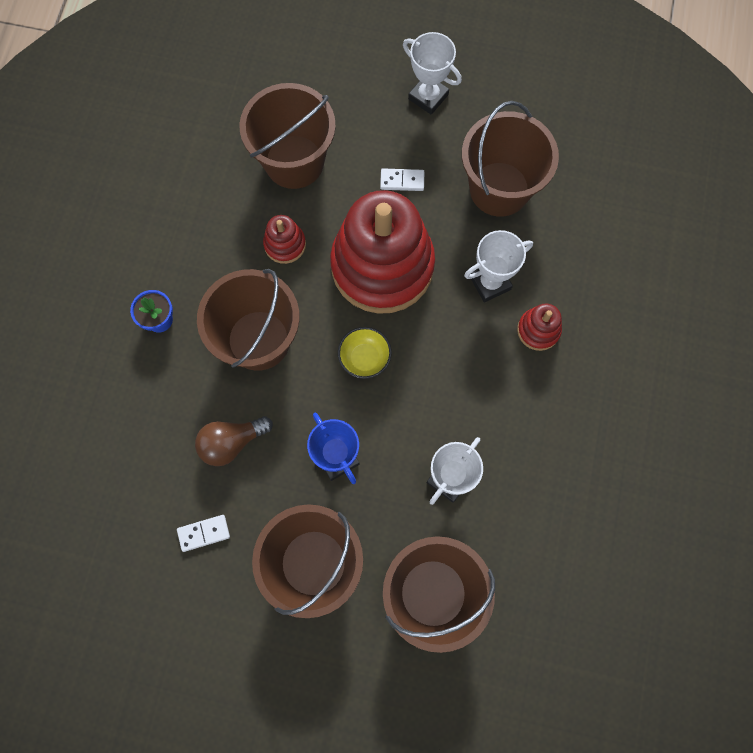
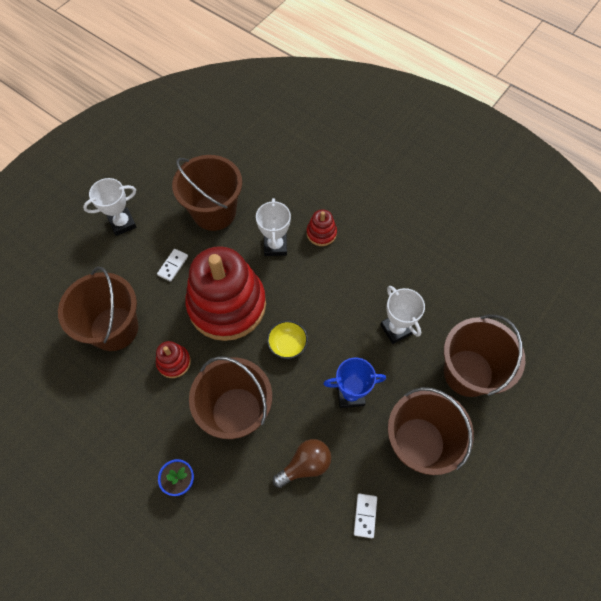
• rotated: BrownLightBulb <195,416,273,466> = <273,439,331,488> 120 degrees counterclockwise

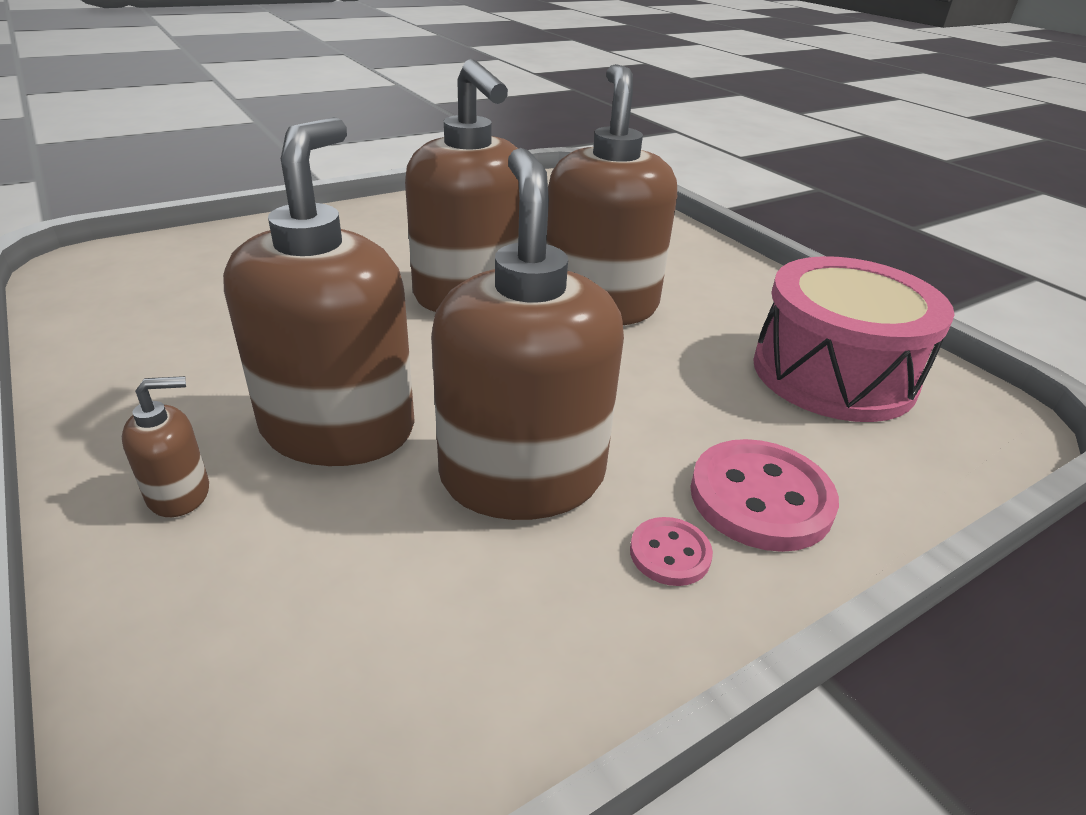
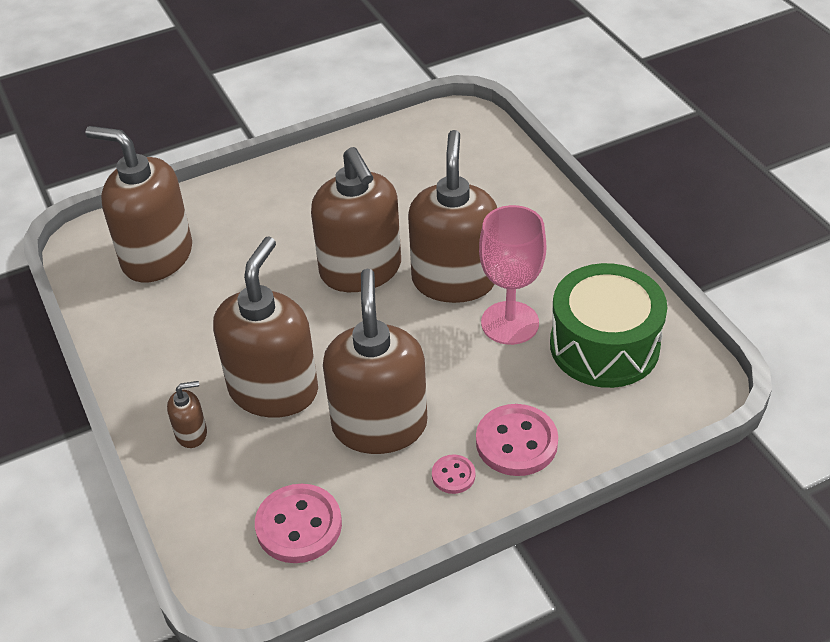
• repainted: PinkDrum <753,256,955,422> to GreenDrum <550,263,667,388>
• new: BrownSoapDispenser <86,126,192,282>
• new: PinkGoblet <479,205,546,345>
• new: PinkButton <255,484,342,563>

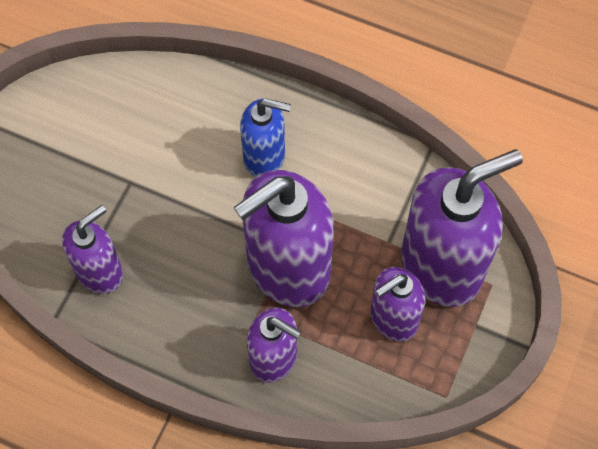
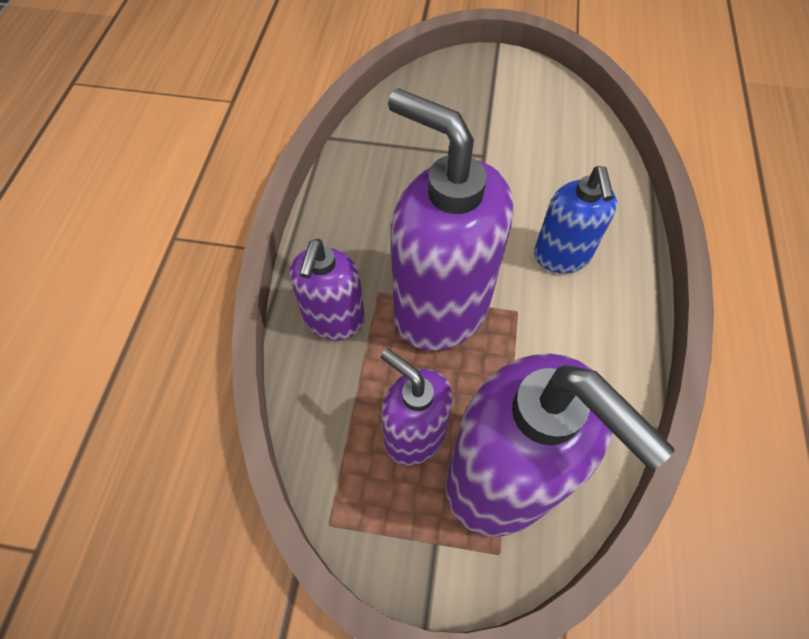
• gone: PurpleSoapDispenser <62,205,123,294>

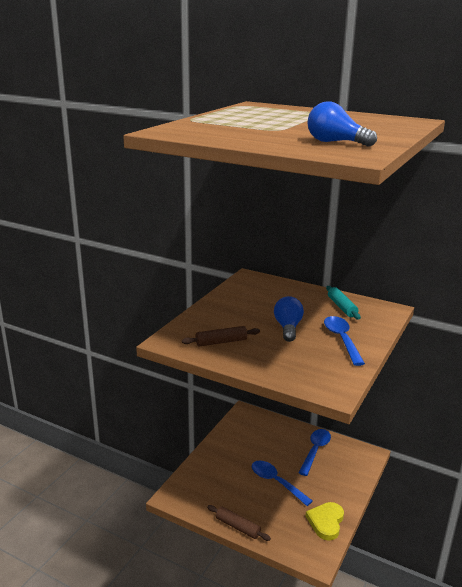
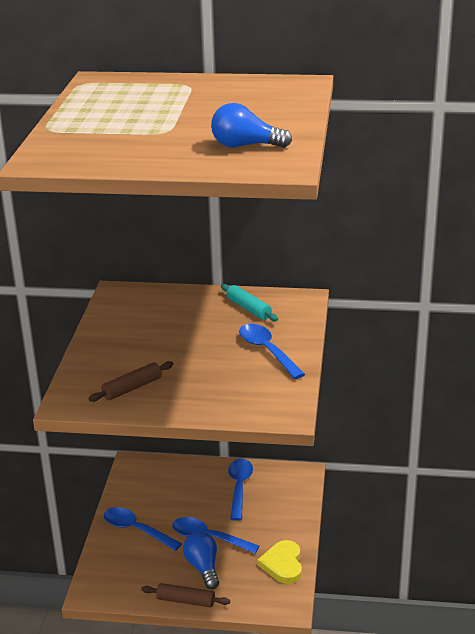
• shifted: BlueLightBulb <274,296,304,342> to <183,532,219,589>
• new: BlueSpoon <104,507,182,551>

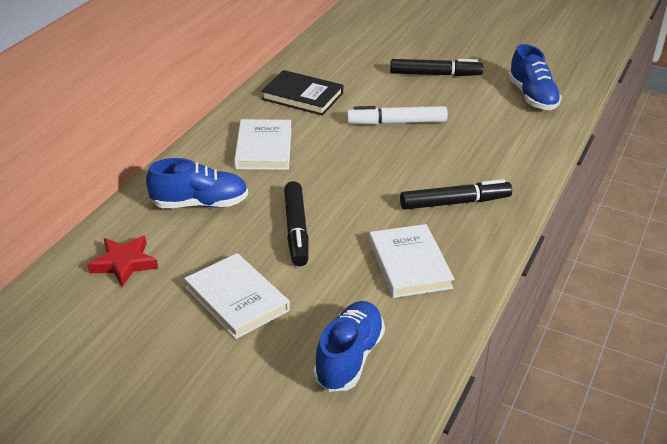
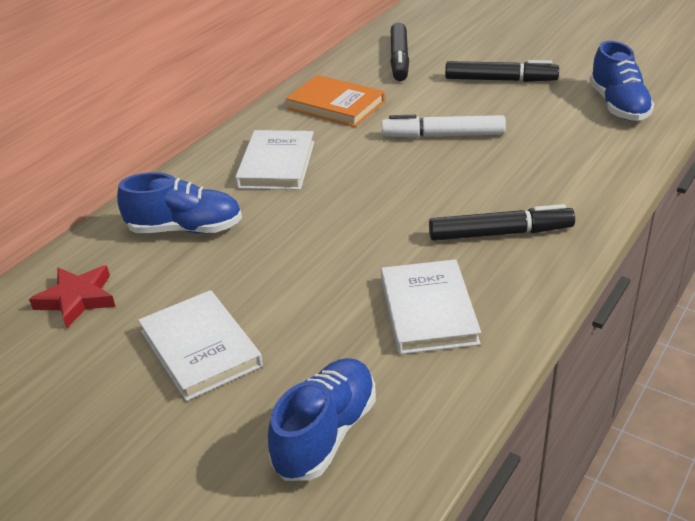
• repainted: BlackBook <261,70,343,116> to OrangeBook <286,75,385,127>
• shifted: BlackMarker <284,181,309,266> to <390,22,409,81>

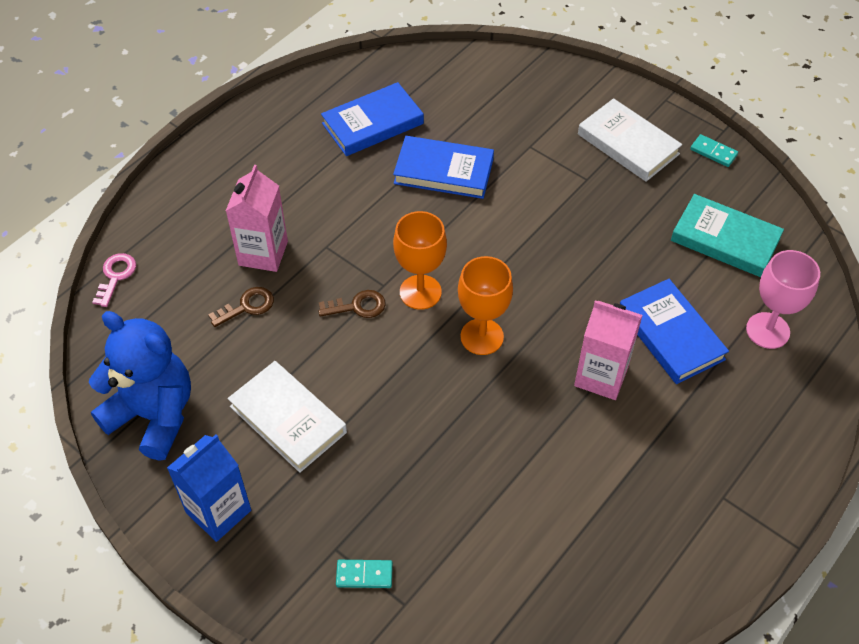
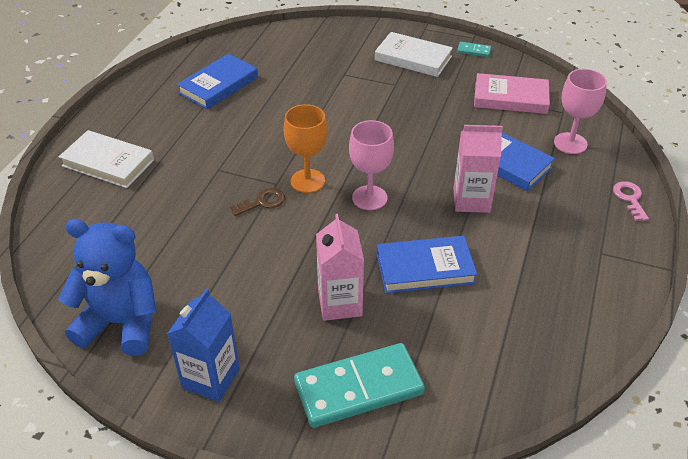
• shifted: BlueBook <393,136,494,199> to <377,236,478,293>
• shifted: PinkCarton <226,165,288,272> to <316,214,364,321>
• repainted: TurquoiseBook <671,194,784,277> to PinkBook <474,73,550,114>
• shifted: PinkKey <92,253,136,307> to <613,181,649,221>
• repainted: OrangeGoblet <458,256,513,355> to PinkGoblet <349,120,394,210>
• gone: BrownKey <208,287,274,327>
• shifted: WhiteBook <228,361,347,473> to <59,130,154,188>
• scaled: TurquoiseDomino <336,560,393,588> = <294,343,425,428> x2.40

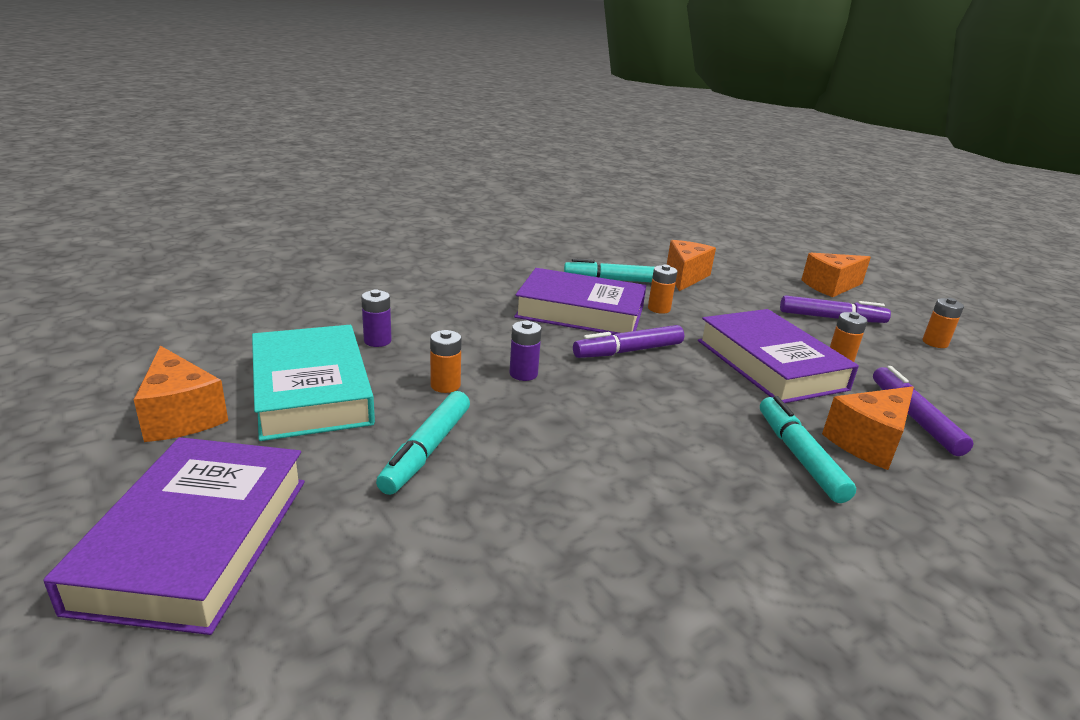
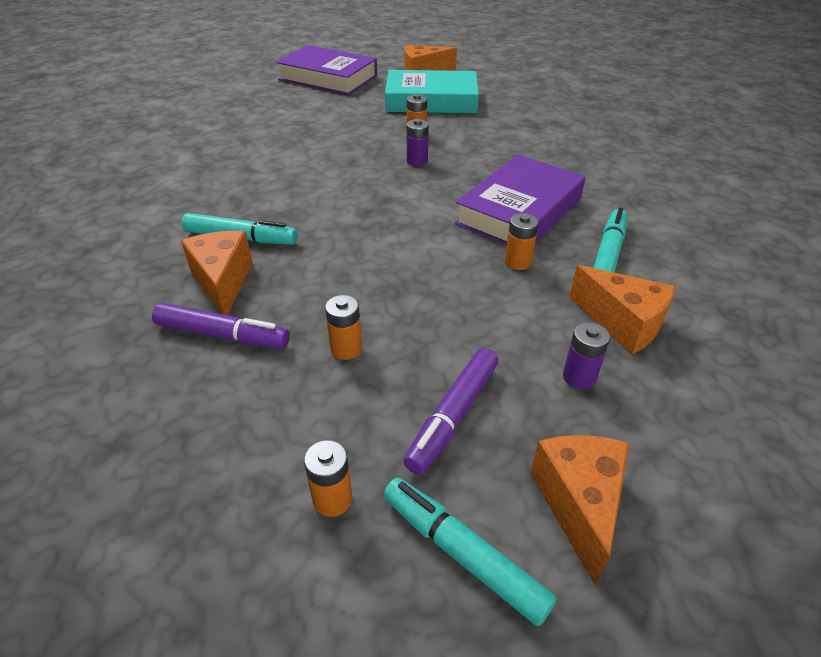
• shifted: PurpleBattery <361,290,392,347> to <563,322,610,389>
• gone: PurpleBook <698,309,859,403>
• gone: PurpleMarker <573,325,684,358>
• shifted: TurquoiseMarker <376,391,470,495> to <383,478,557,626>

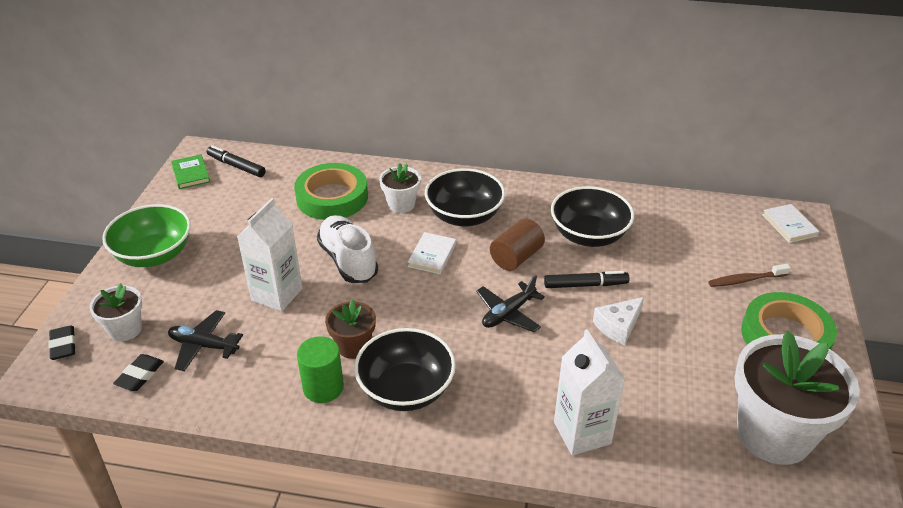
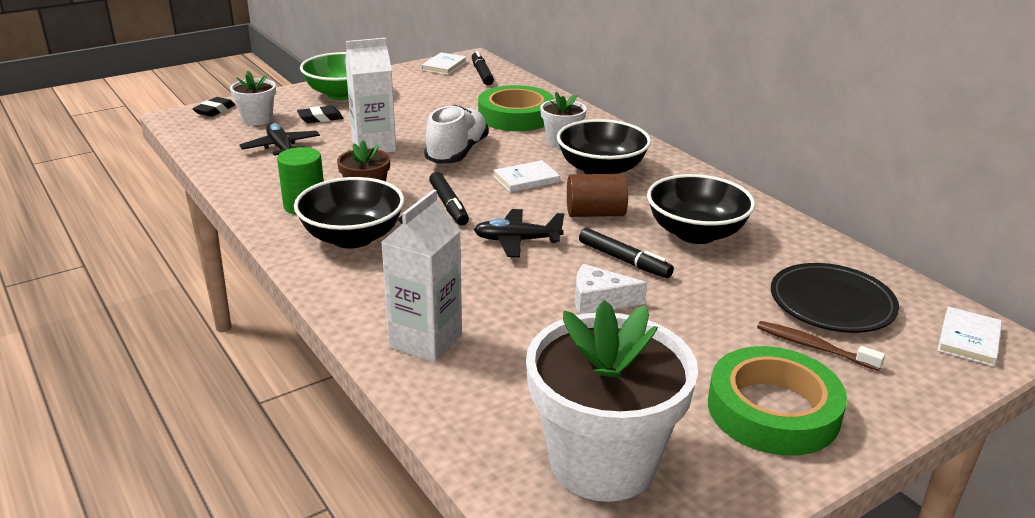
• repainted: GreenBook <171,154,210,189> to WhiteBook <421,52,467,75>
• shifted: BlackEraser <113,354,164,391> to <297,106,343,123>
• new: BlackMarker <429,172,469,225>
• new: BlackPlate <771,263,899,333>

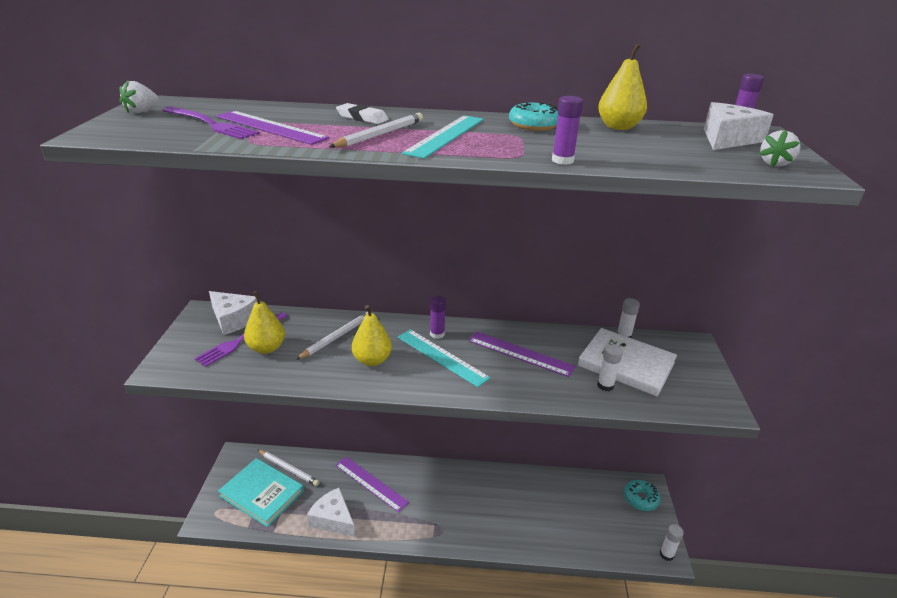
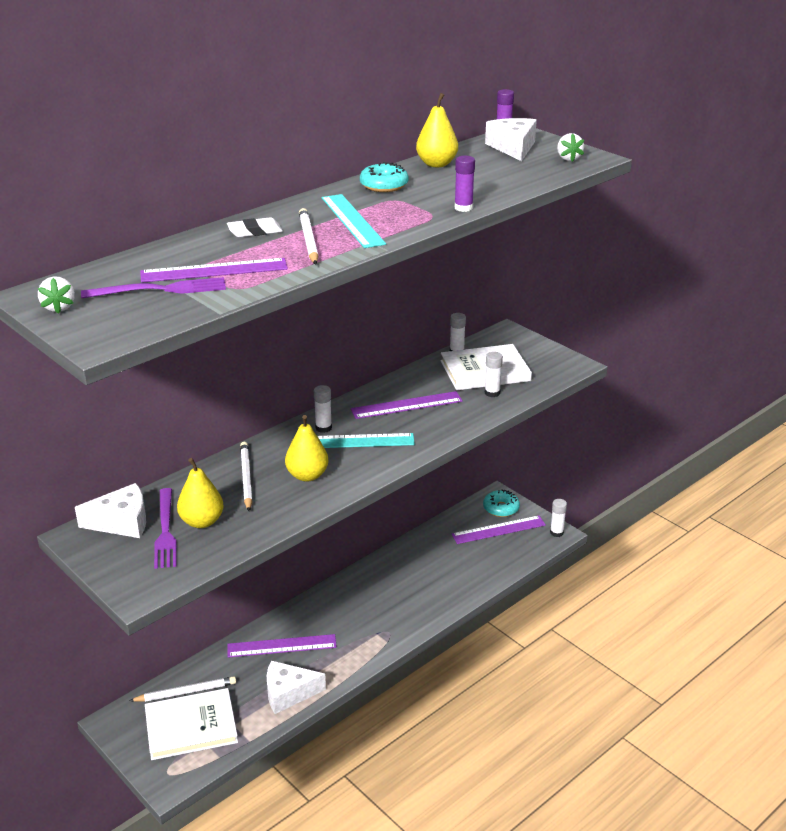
• repainted: PurpleGlueStick <430,296,446,339> to WhiteGlueStick <314,385,332,433>
• repainted: TurquoiseBook <218,458,304,527> to WhiteBook <145,688,238,760>
• new: PurpleRuler <452,516,546,544>

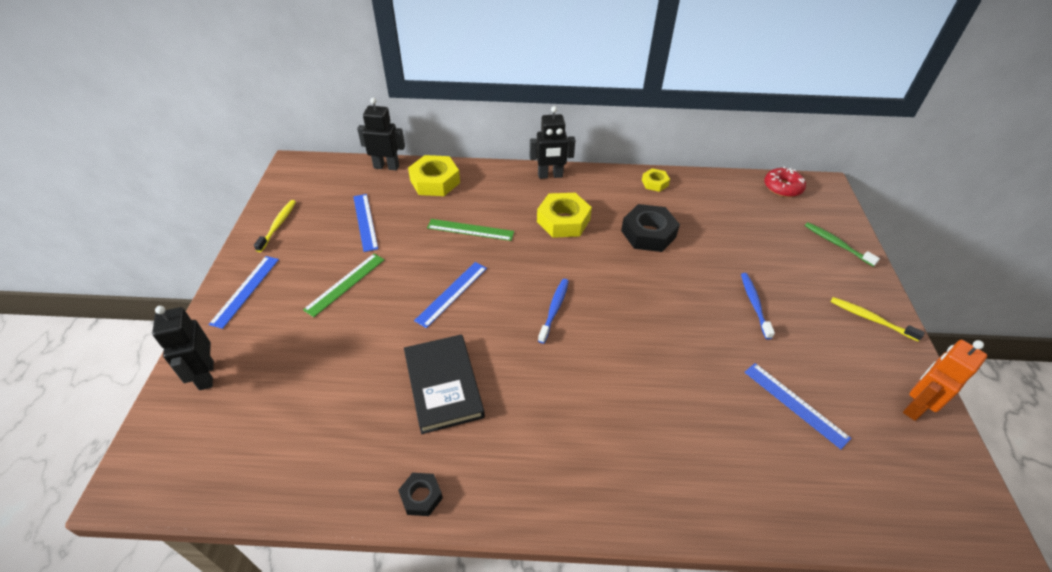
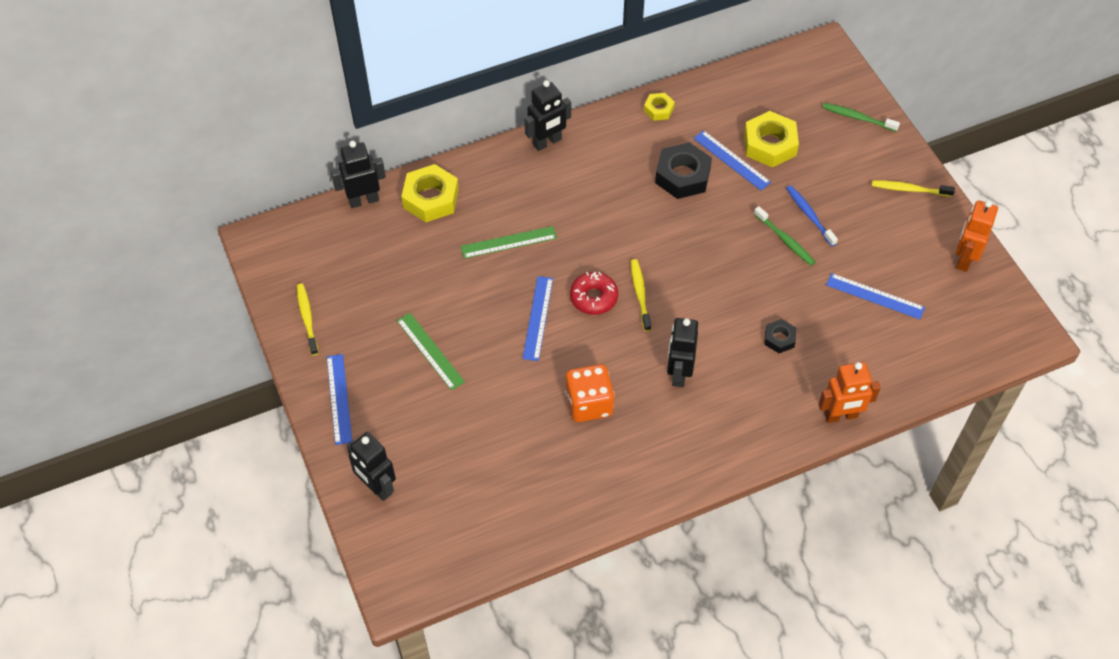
• shifted: RedDonut <764,166,806,197> to <570,272,618,315>
• shifted: YellowNut <537,193,592,238> to <744,111,799,168>
• shifted: BlueRuler <353,194,378,252> to <693,130,771,190>
• rotated: GreenRuler <303,254,385,317> = <397,313,465,391> 45 degrees counterclockwise
• repainted: BlueToothbrush <538,279,569,343> to YellowToothbrush <631,259,651,331>
• swapped: BlackBook <404,334,485,434> to OrangeDice <565,364,615,422>
• shifted: BlackNut <398,473,443,516> to <764,319,796,353>
• new: GreenToothbrush <754,206,815,266>
• new: BlackRobot <667,318,698,387>
• new: OrangeRobot <818,362,881,423>

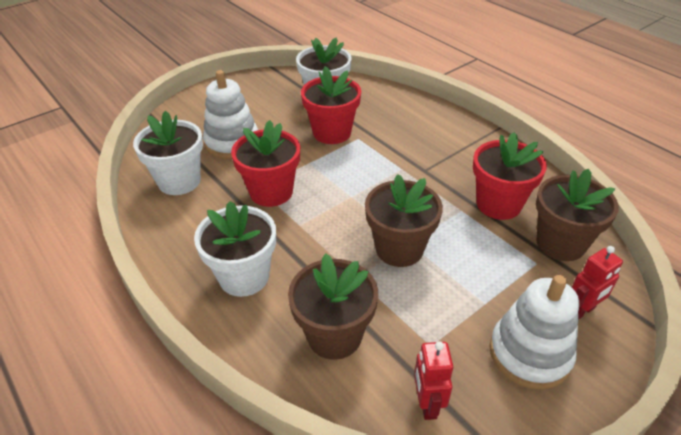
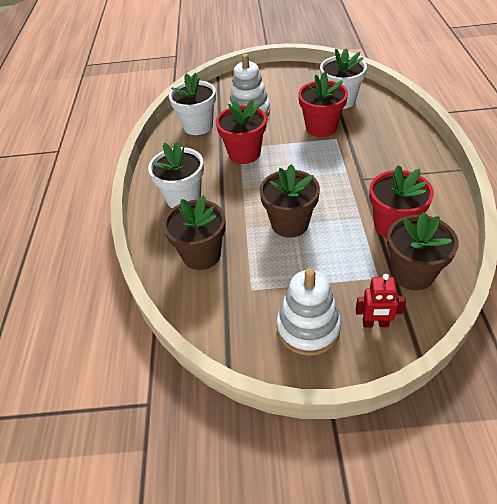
• gone: RedRobot <414,341,453,420>

